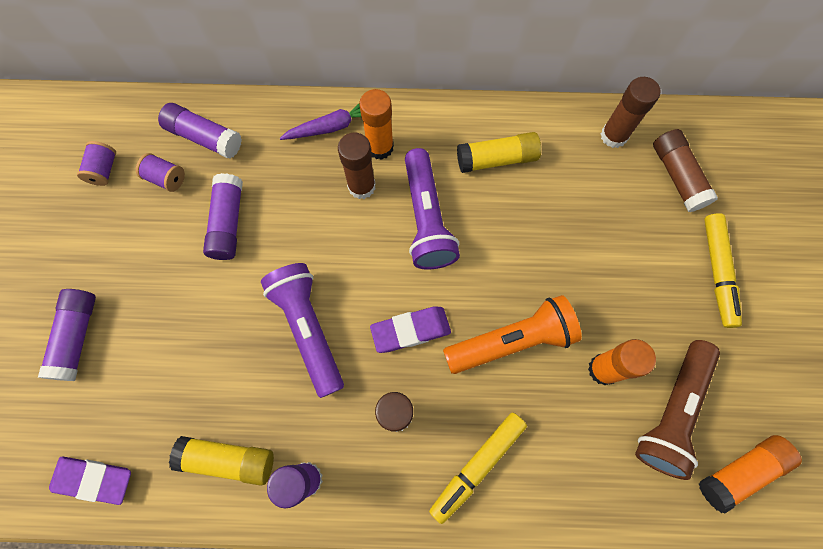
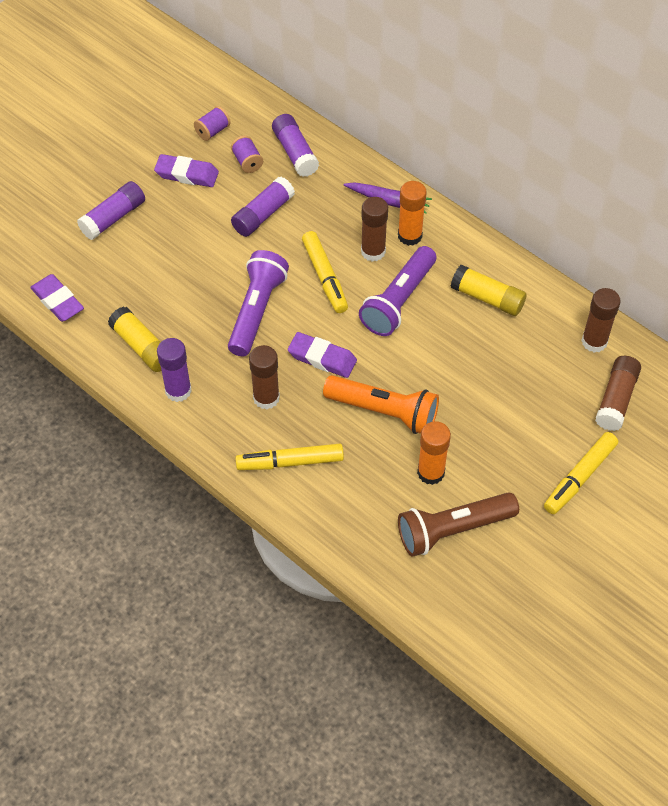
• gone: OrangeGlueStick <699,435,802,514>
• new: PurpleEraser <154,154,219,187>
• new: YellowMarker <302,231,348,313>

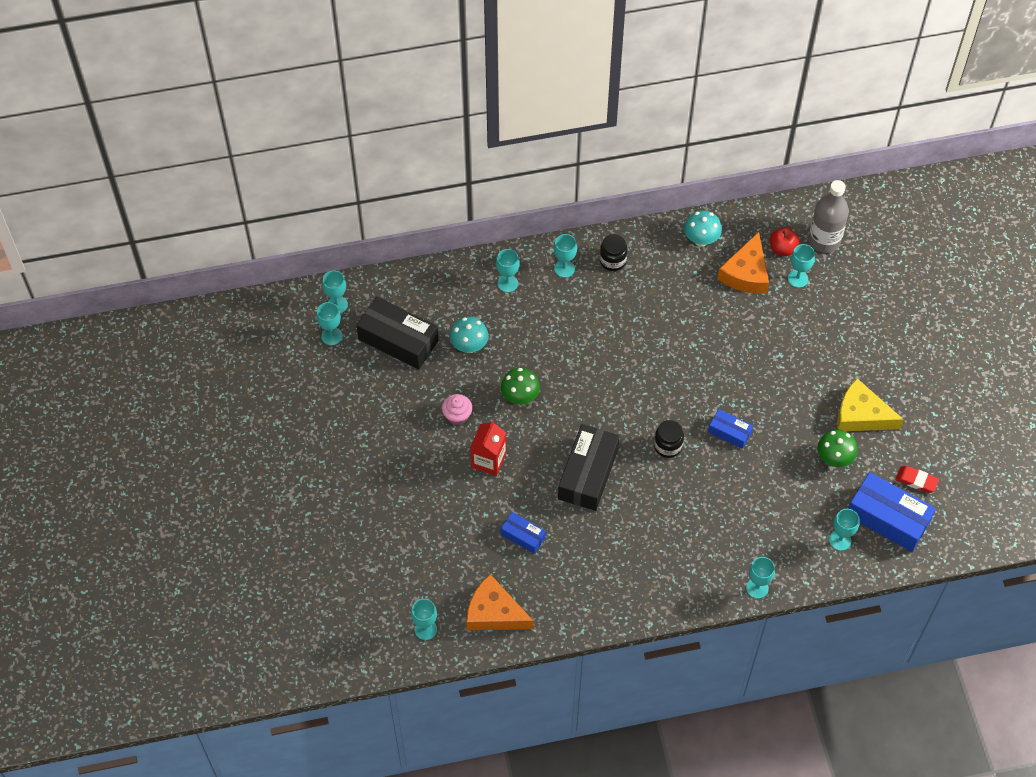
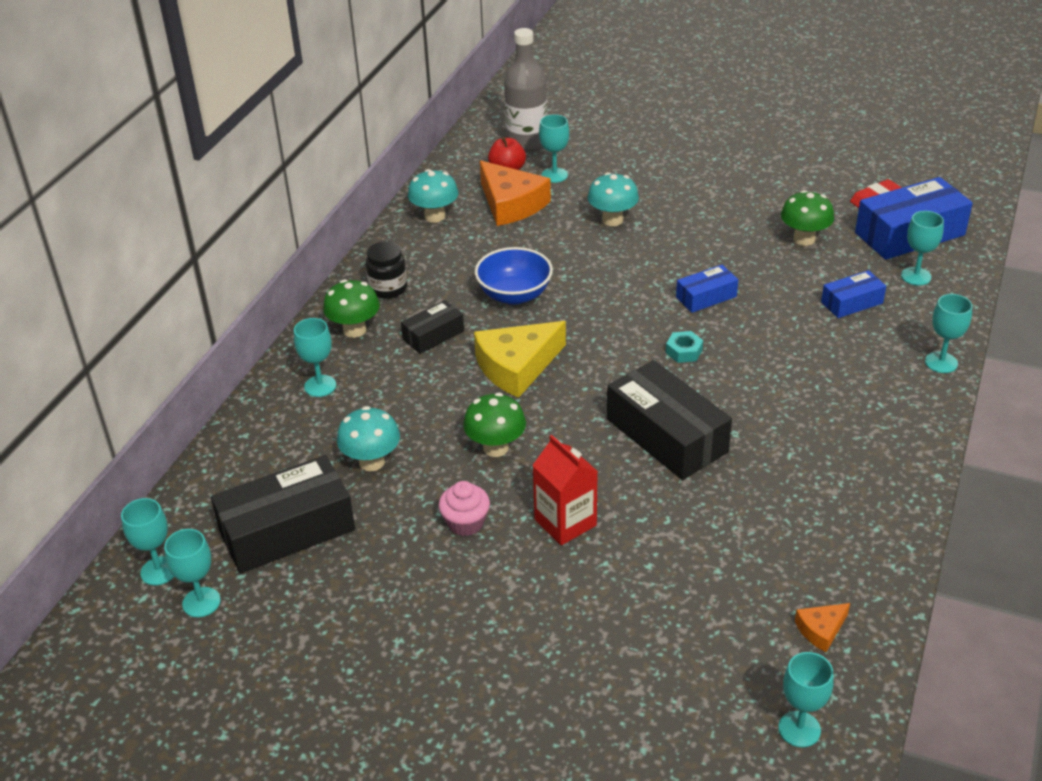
• swapped: TurquoiseGoblet <554,234,577,278> to GreenMushroom <323,279,380,338>
• shifted: YellowCheese <837,379,904,431> to <474,321,566,398>
• swapped: BlackJar <654,420,684,458> to TurquoiseNut <666,331,703,363>
• shifted: BlueBox <501,512,546,554> to <821,270,886,318>
• scaled: OrangeCheese <466,574,534,630> = <795,603,850,652> x0.48
• new: TurquoiseMushroom <587,172,639,226>
• new: BlueBowl <475,247,553,305>
• new: BlackBox <401,300,464,354>

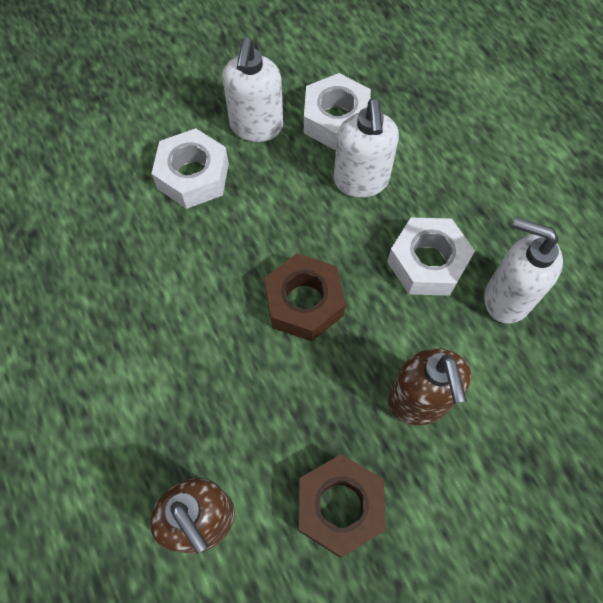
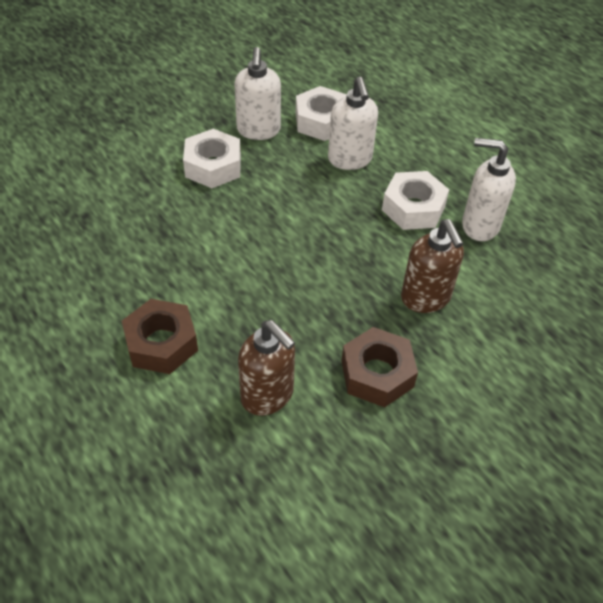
• shifted: BrownNut <264,253,346,341> to <122,299,198,374>

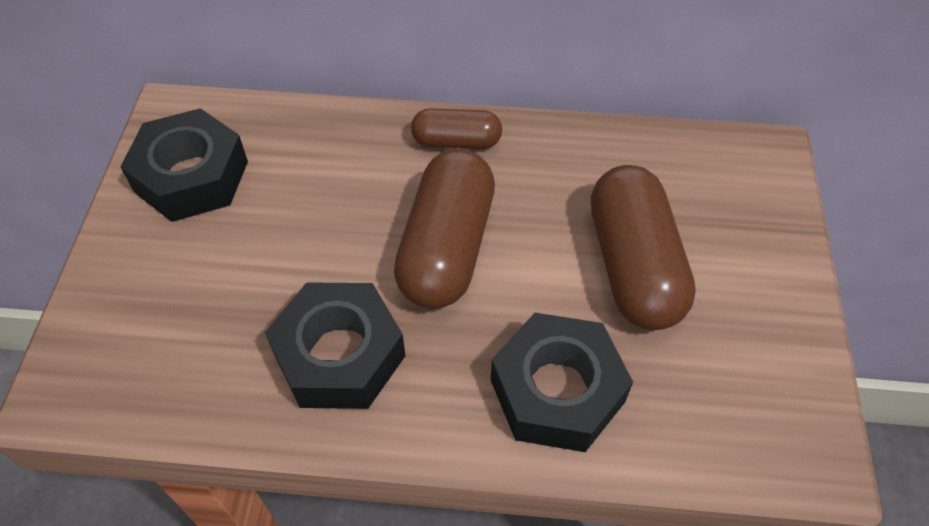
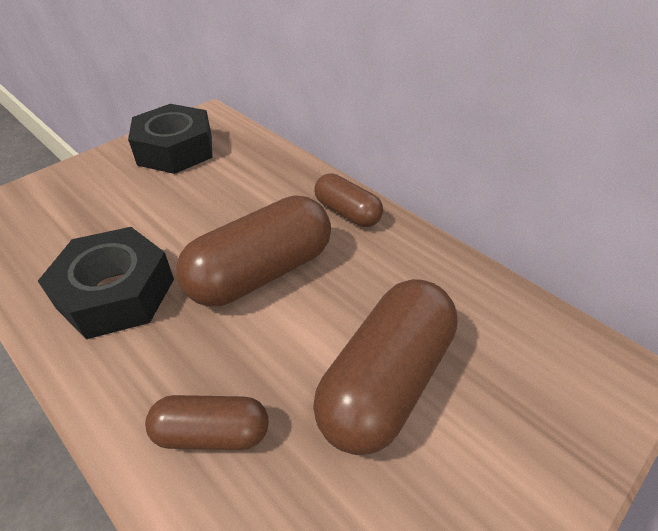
• swapped: BlackNut <491,313,633,452> to BrownCapsule <145,395,268,450>

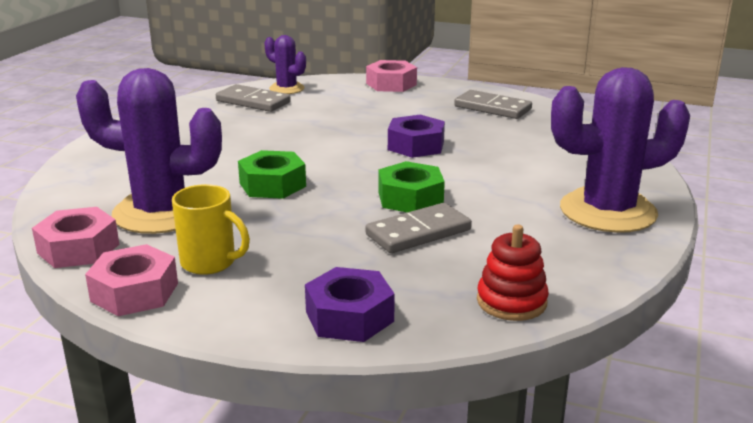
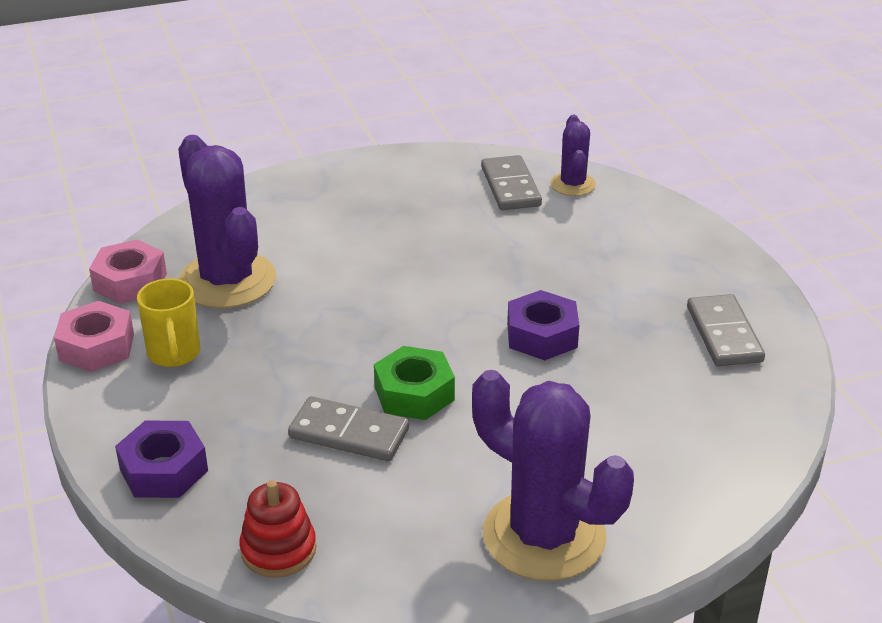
• gone: PinkNut <366,60,417,92>
• gone: GreenNut <238,150,306,199>

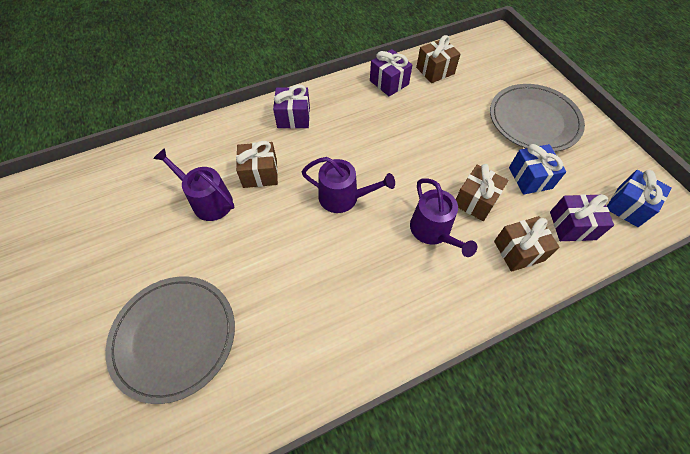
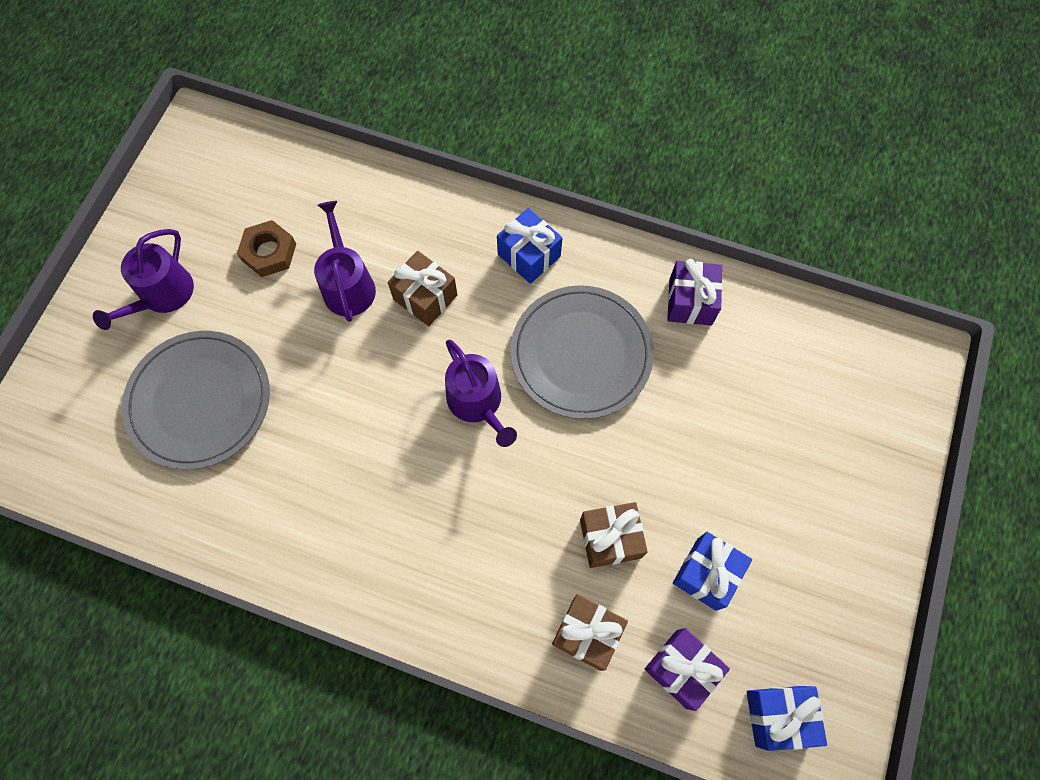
• gone: BrownGift <416,35,460,83>
• repainted: PurpleGift <273,84,310,129> to BlueGift <497,208,562,284>
• shifted: GreyPlate <490,84,585,152> to <511,285,654,419>
• shifted: PurpleWateringCan <410,178,477,257> to <93,229,194,330>
• new: BrownNut <237,220,296,277>

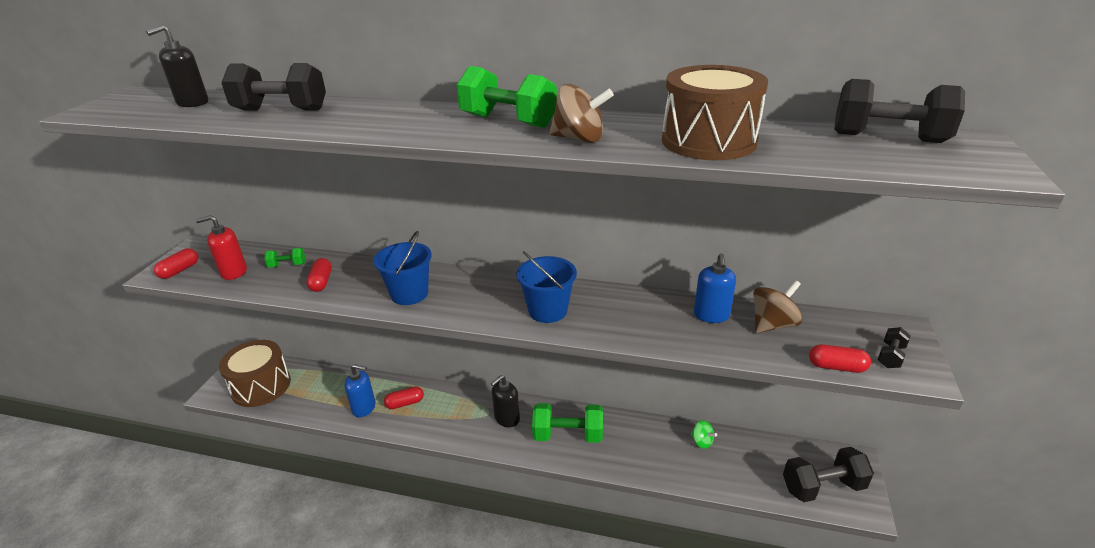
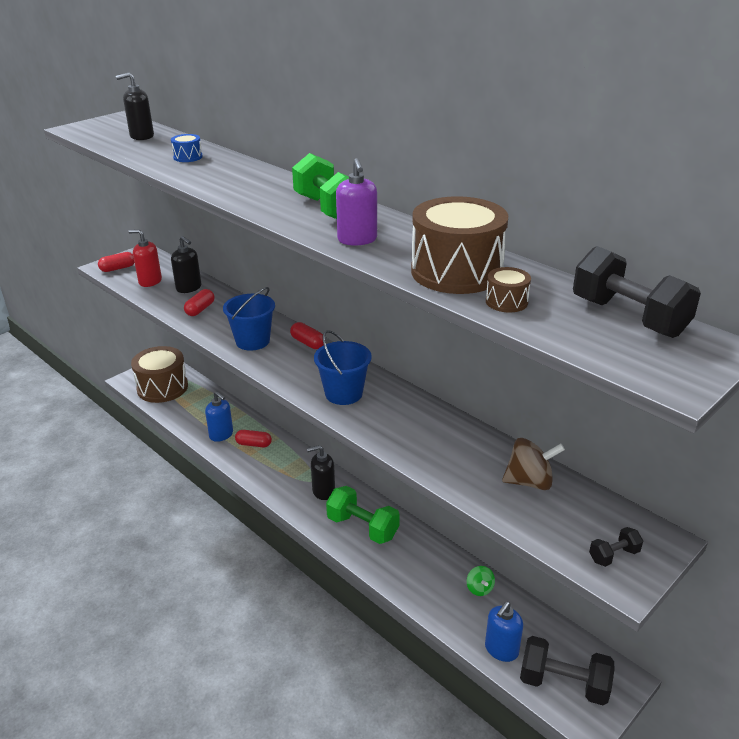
• swapped: BlackDumbbell <221,63,326,111> to BlueDrum <171,134,203,162>
• swapped: BrownSpinningTop <549,84,614,143> to PurpleSoapDispenser <336,158,377,246>
• swapped: GreenDumbbell <264,248,305,268> to BlackSoapDispenser <171,236,201,293>
• shifted: BlueSoapDispenser <694,253,736,323> to <485,602,523,662>
• shifted: RedCapsule <809,344,871,373> to <290,322,324,349>
• new: BrownDrum <486,267,531,313>

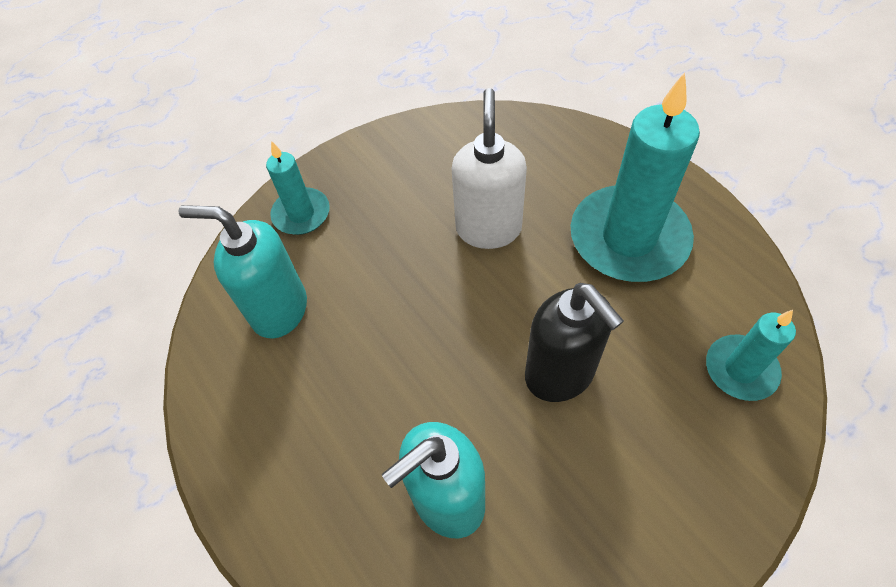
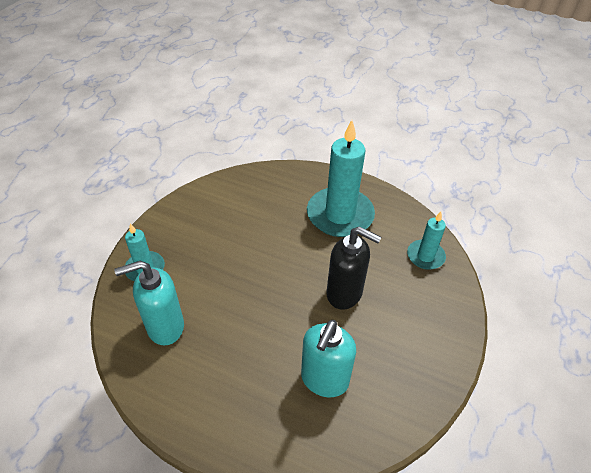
• gone: WhiteSoapDispenser <451,88,527,249>

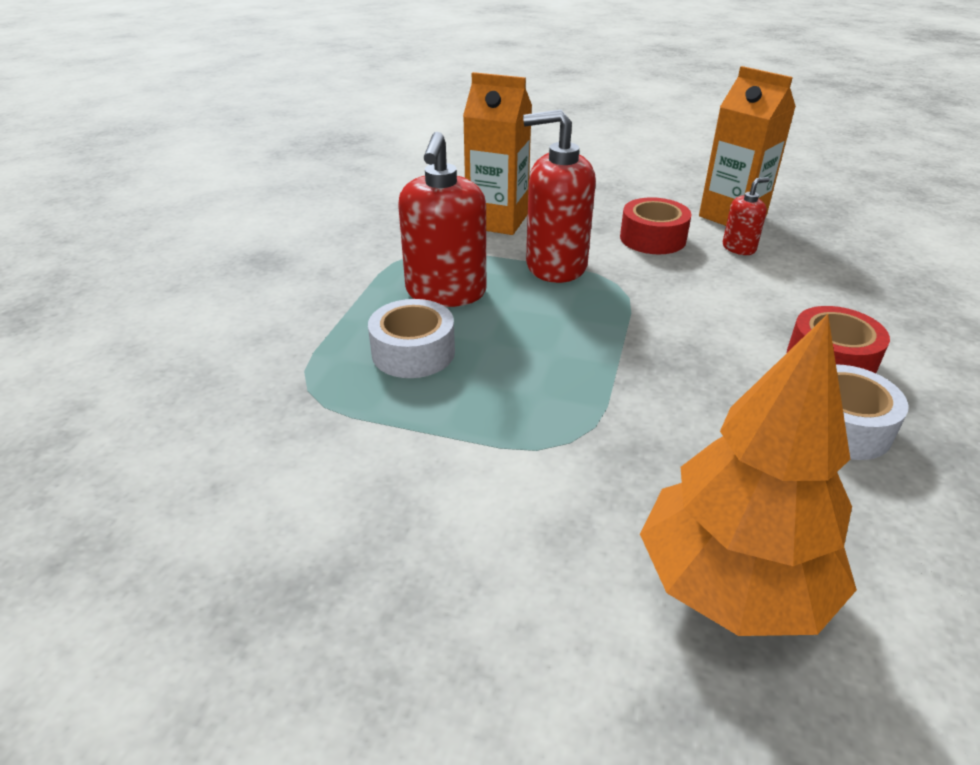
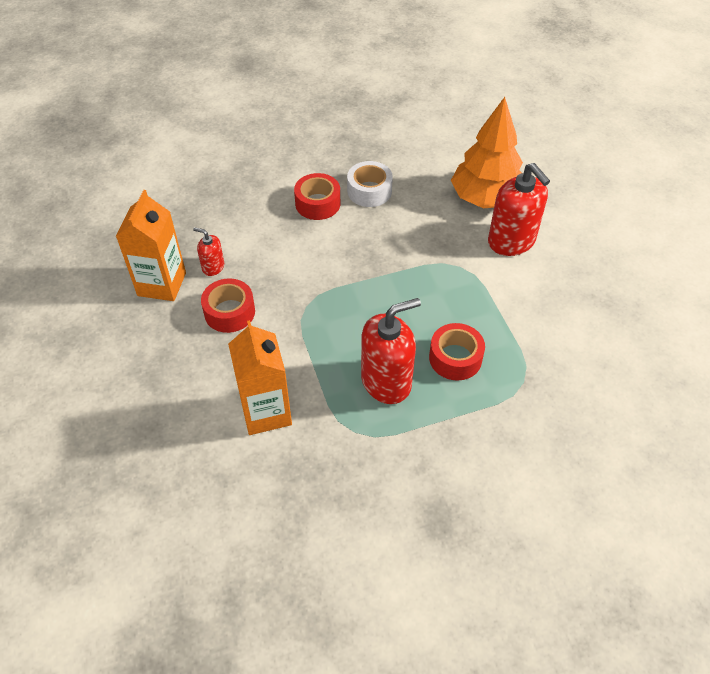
• shifted: RedSoapDispenser <523,110,596,283> to <488,163,550,256>
• repainted: WhiteTape <368,299,455,378> to RedTape <429,323,485,381>

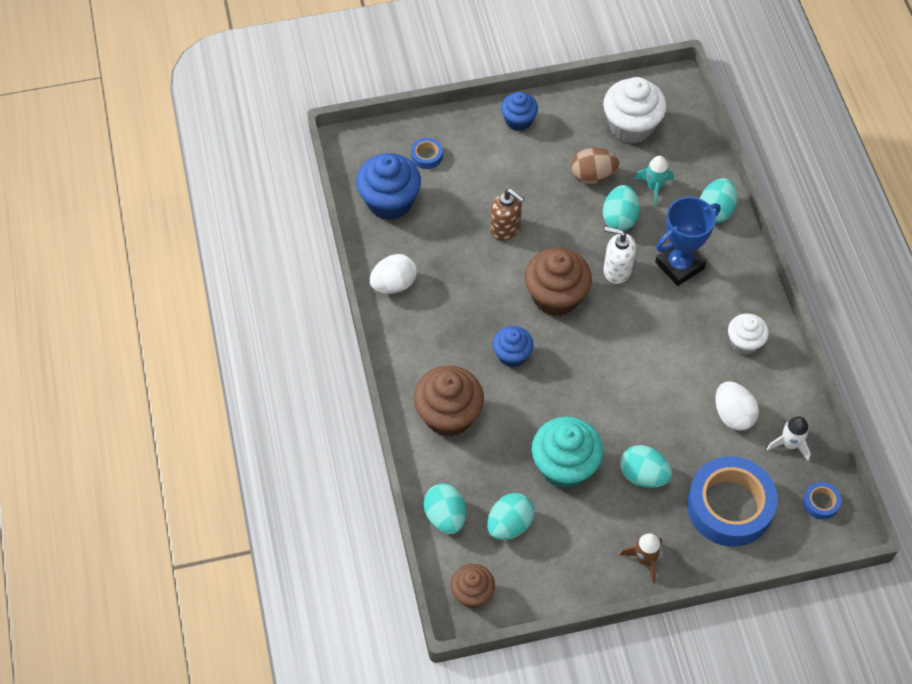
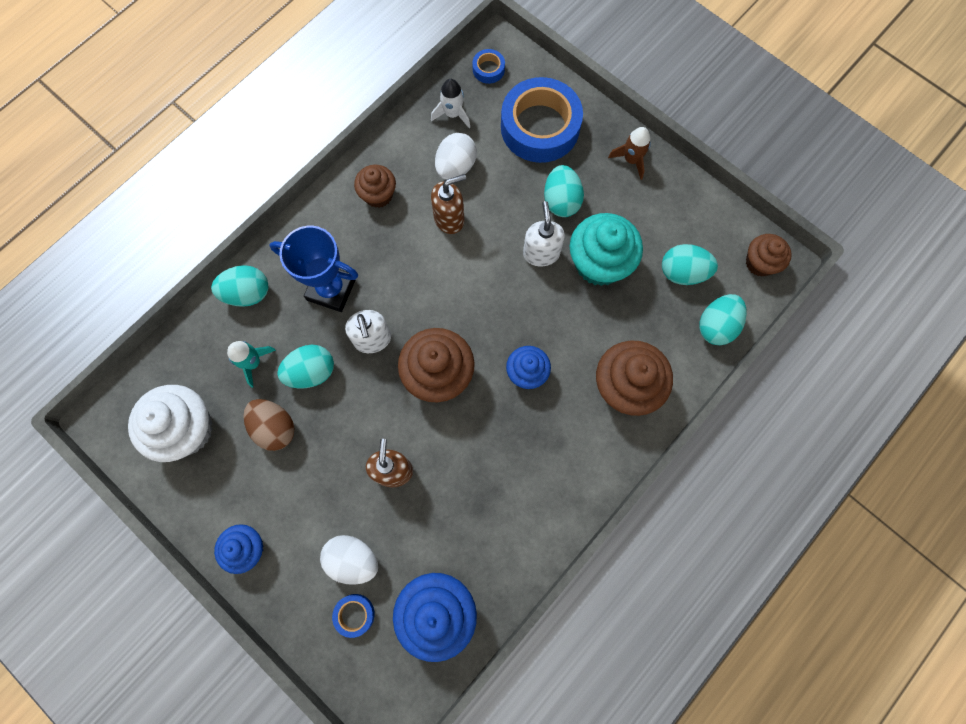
• shifted: WhiteEgg <370,254,417,294> to <320,535,378,585>
• repainted: WhiteCupcake <728,313,769,355> to BrownCupcake <354,165,396,208>
• new: BrownSoapDispenser <431,174,466,234>
• new: WhiteSoapDispenser <523,201,565,267>

